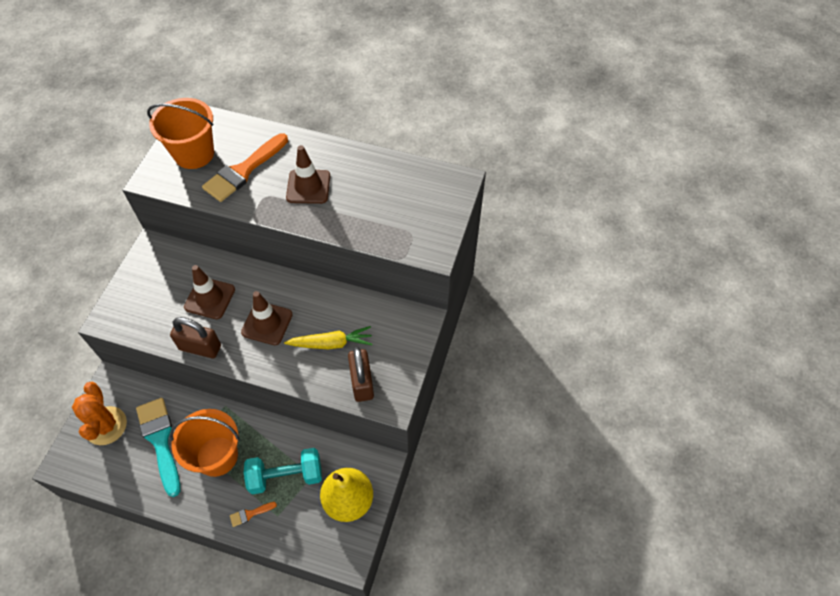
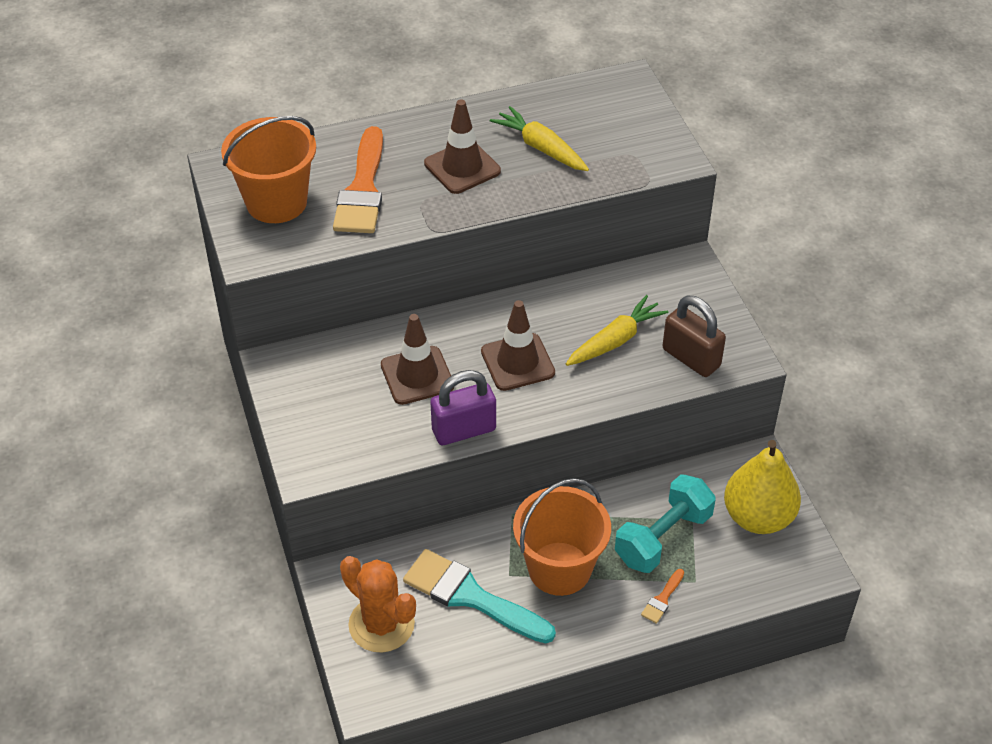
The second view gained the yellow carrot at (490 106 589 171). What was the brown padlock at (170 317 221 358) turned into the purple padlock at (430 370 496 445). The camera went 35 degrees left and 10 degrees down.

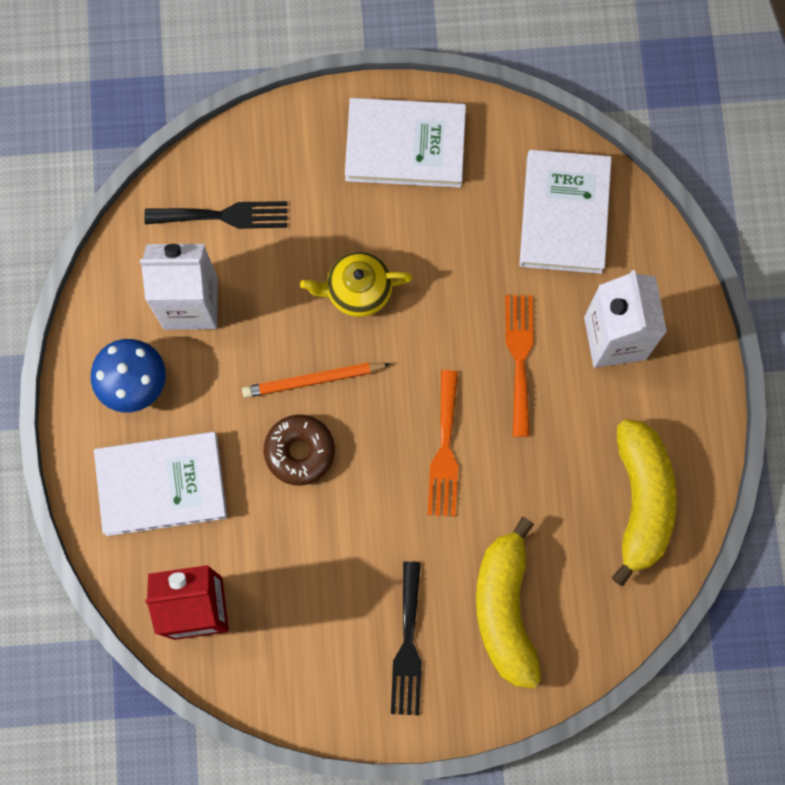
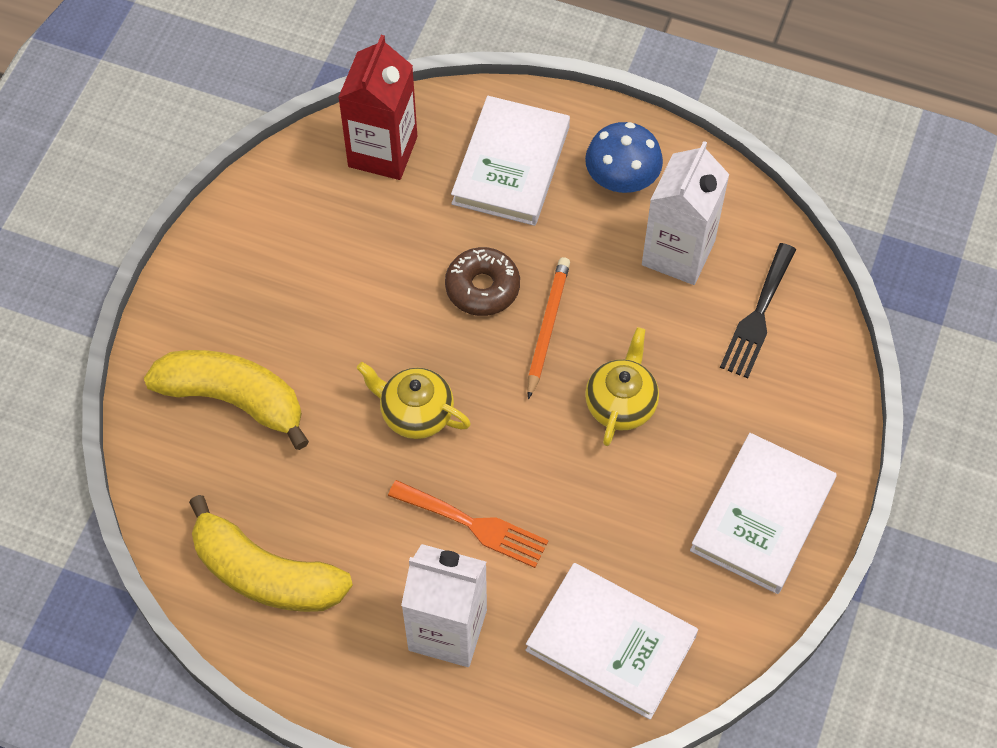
The second view lost the black fork at (391 562 422 715). Where the orange fork stood at (428 370 458 517), the yellow teapot came to stand at (357 362 471 439). The camera went 115 degrees right and 15 degrees down.

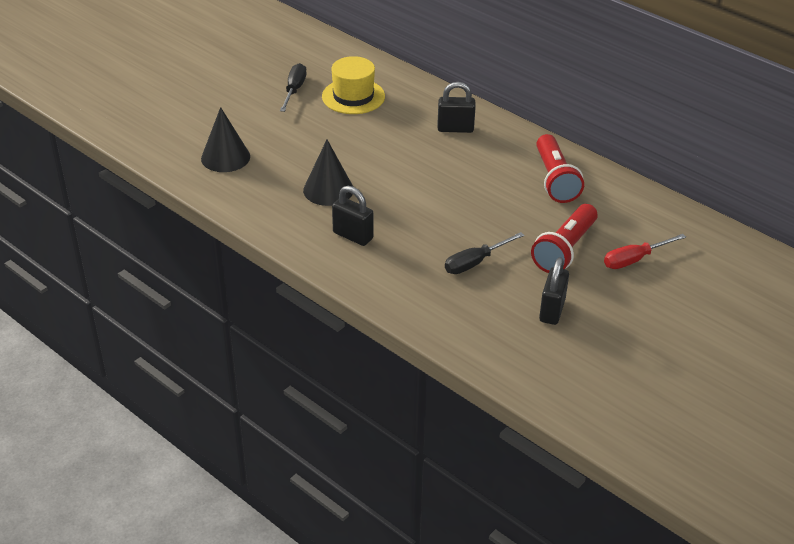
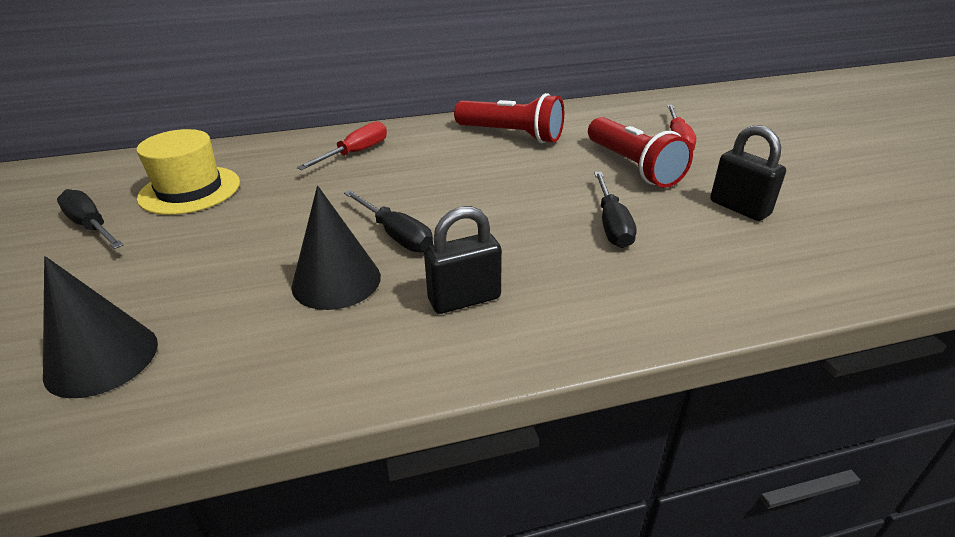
The second view gained the black screwdriver at (344 190 433 252). Where the black padlock stood at (437 82 476 133), the red screwdriver came to stand at (297 121 387 170). The camera went 55 degrees left and 5 degrees down.

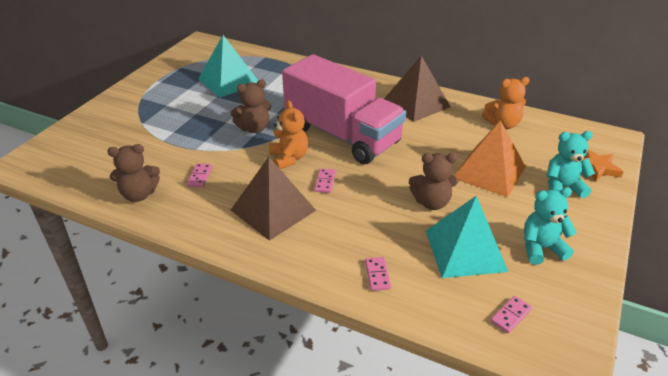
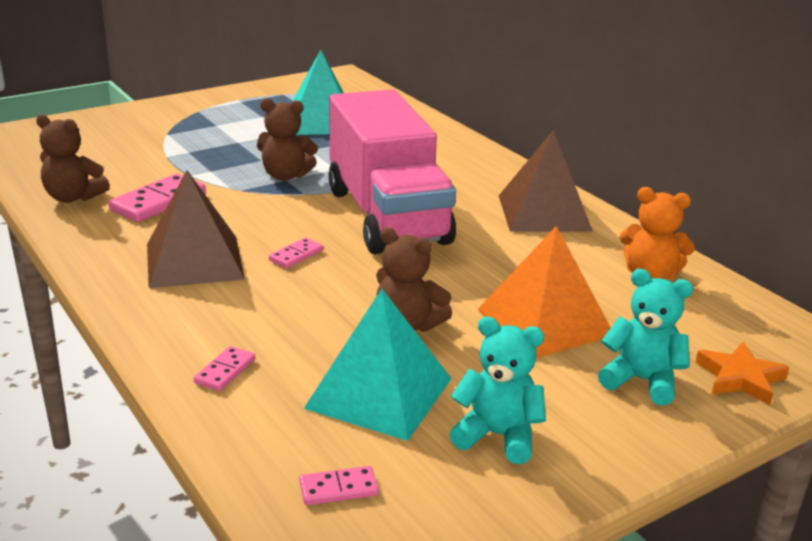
The second view lost the orange teddy bear at (269 100 308 169). The size of the pink domino at (187 163 212 187) changed by a factor of 1.87. The camera went 30 degrees right and 10 degrees down.

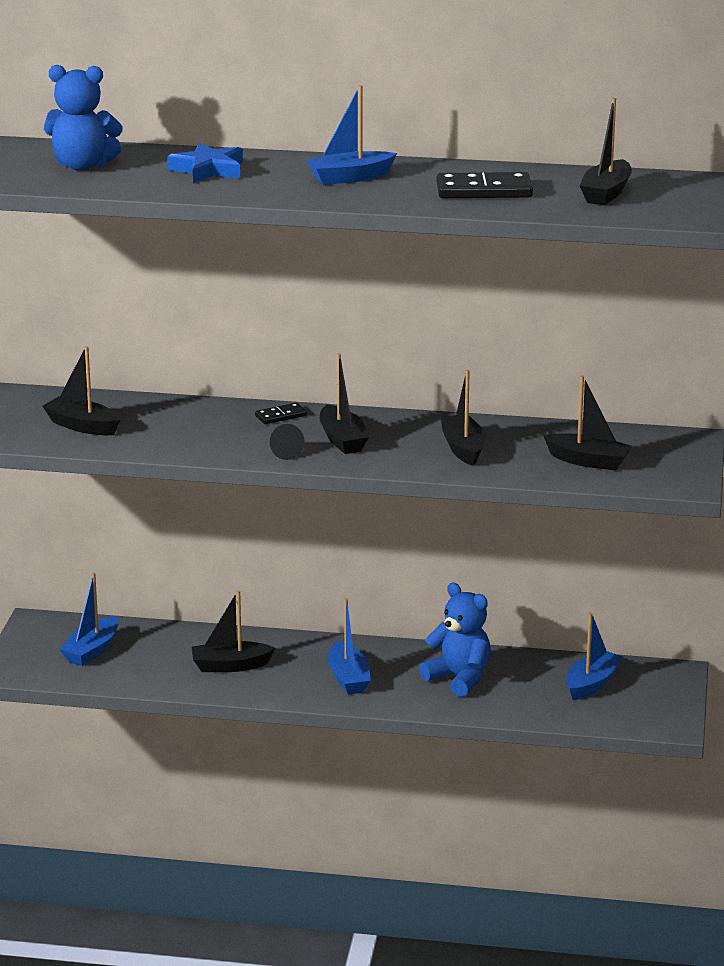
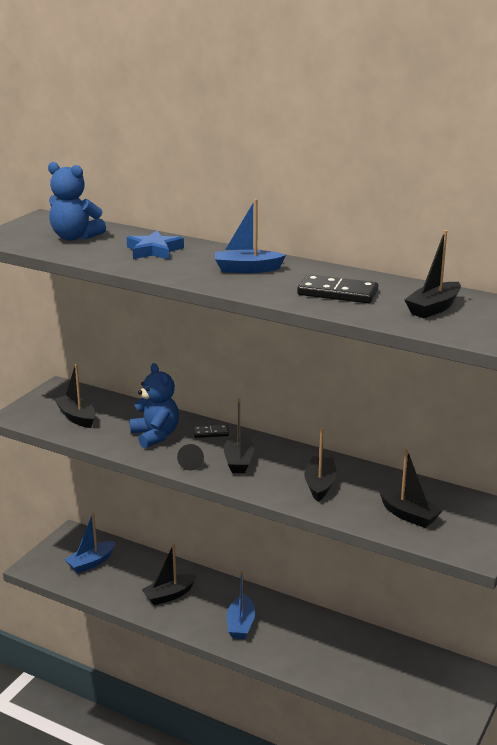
The second view lost the blue boat at (566 612 623 700). The blue teddy bear ended up elsewhere, having gone from (419 582 491 697) to (129 363 179 448). The black boat at (192 590 275 672) ended up facing another way, 45 degrees counterclockwise from before. The camera went 20 degrees right and 0 degrees up.

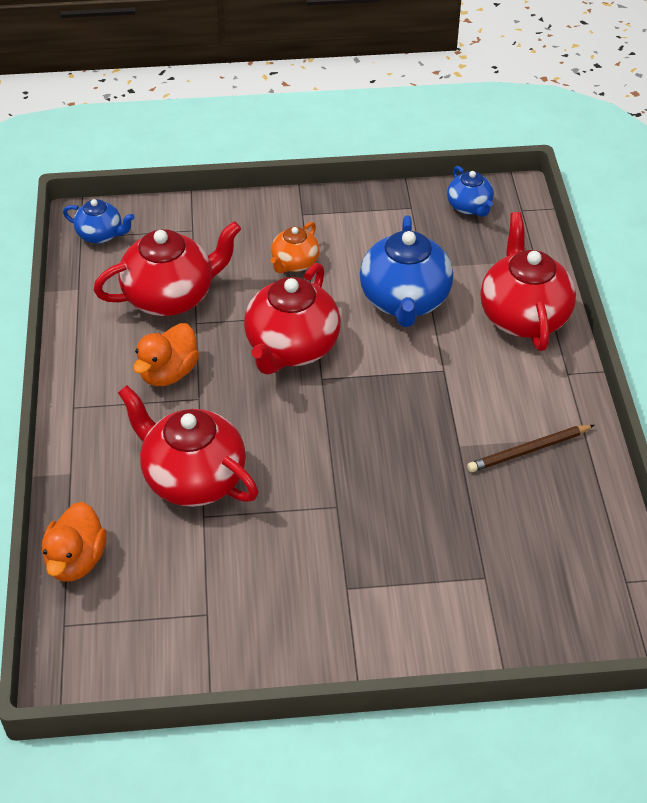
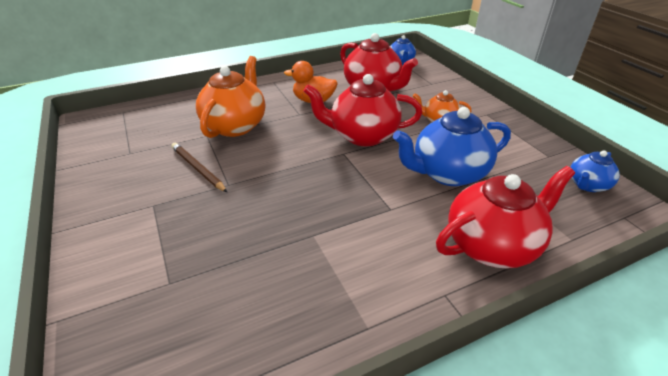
The second view lost the orange duck at (42 502 107 582). The brown pencil ended up elsewhere, having gone from (467 425 594 472) to (171 143 227 192). What was the red teapot at (118 385 258 507) turned into the orange teapot at (196 56 265 138). The camera went 70 degrees right and 10 degrees down.

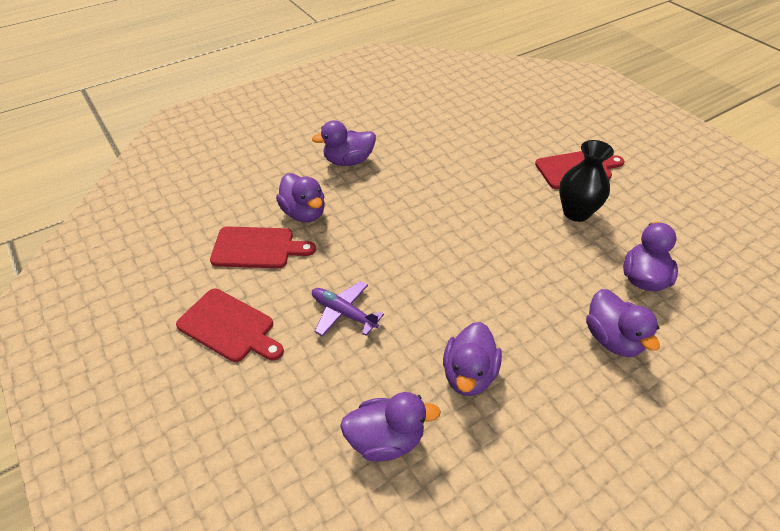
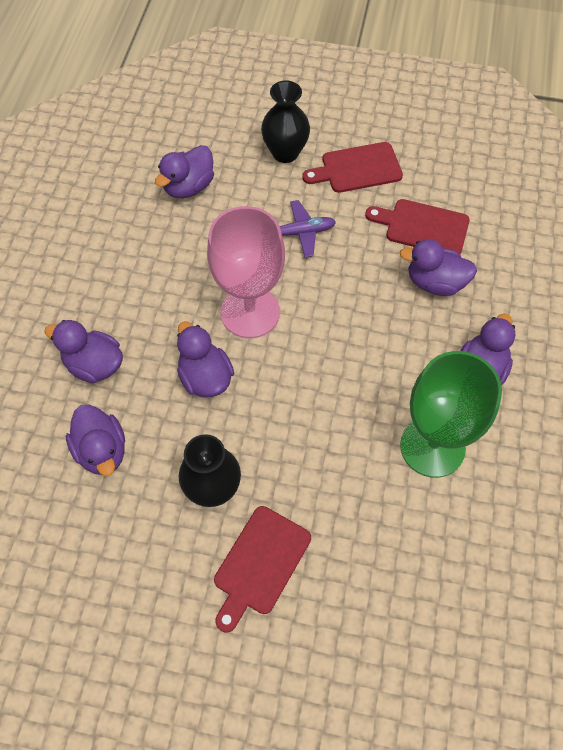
The second view gained the pink goblet at (207 206 285 338). The second view gained the black vase at (261 80 310 163). The second view gained the green goblet at (400 351 502 478). The purple duck ended up elsewhere, having gone from (443 322 502 396) to (177 321 234 398). The red cutting board at (210 226 316 268) ended up facing another way, 60 degrees clockwise from before. The camera went 135 degrees right and 15 degrees up.

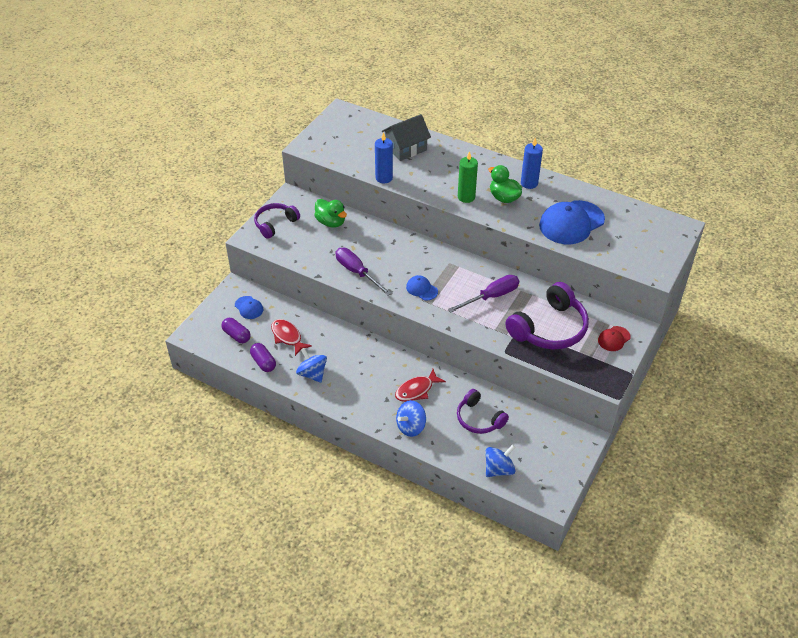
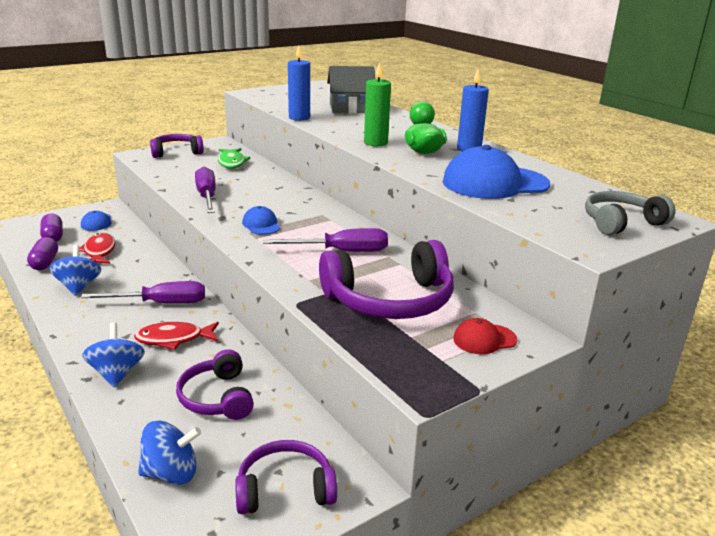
The second view gained the purple screwdriver at (81 281 205 304). The second view gained the purple headphones at (235 440 337 514). The second view gained the grey headphones at (585 191 675 235). Where the green duck stood at (314 199 347 228), the green fish came to stand at (218 148 250 169). The blue spinning top at (396 400 426 437) ended up facing another way, 90 degrees clockwise from before. The camera went 25 degrees right and 20 degrees down.

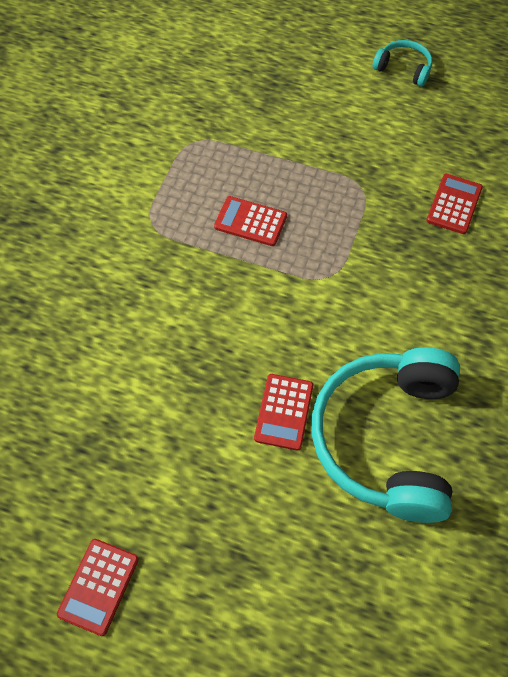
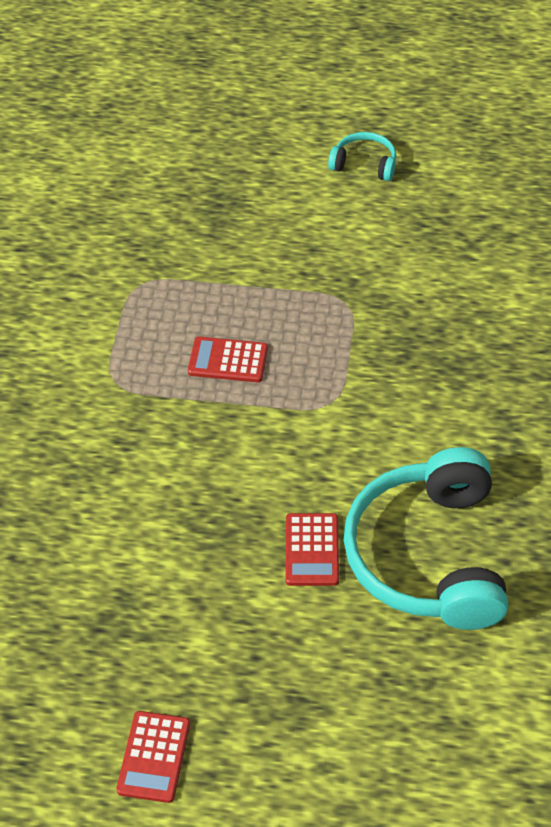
The second view lost the red calculator at (426 174 483 234). The camera went 10 degrees left and 10 degrees down.

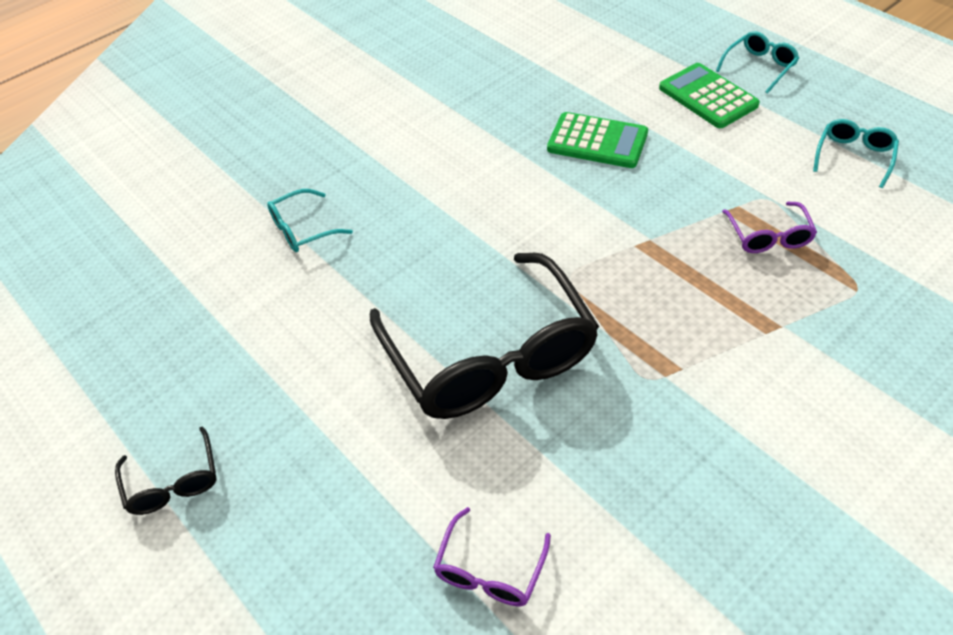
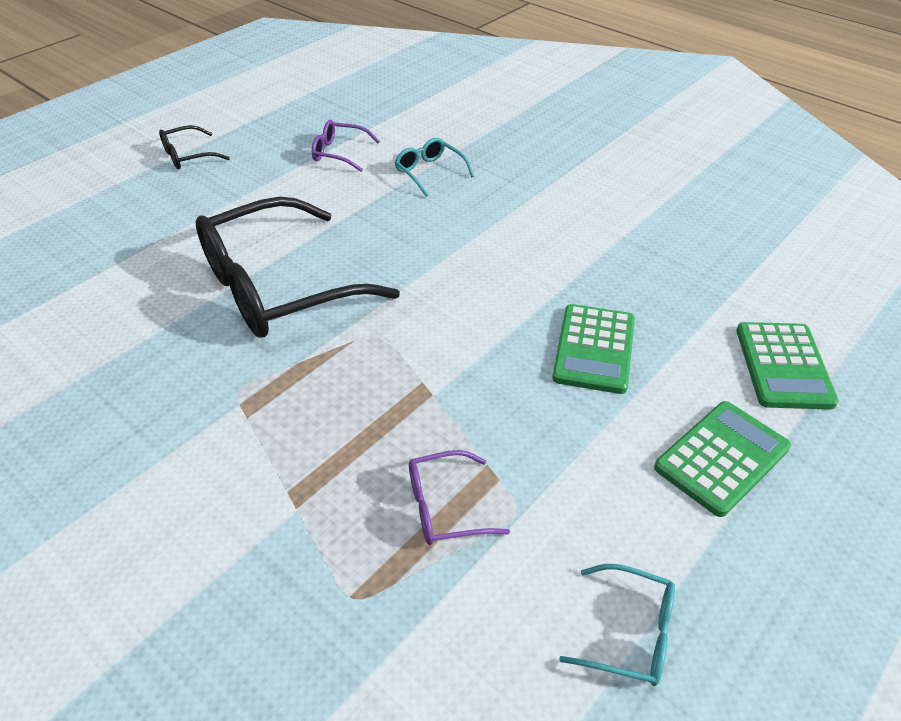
The second view lost the turquoise glasses at (716 31 799 94). The second view gained the green calculator at (737 322 839 410). The purple glasses ended up elsewhere, having gone from (433 507 551 606) to (312 120 380 172). The camera went 80 degrees right and 5 degrees down.

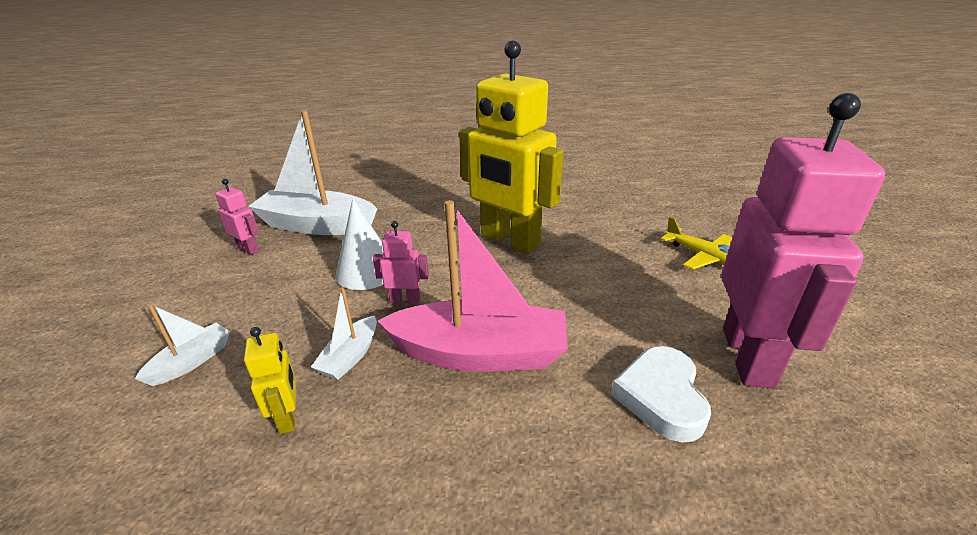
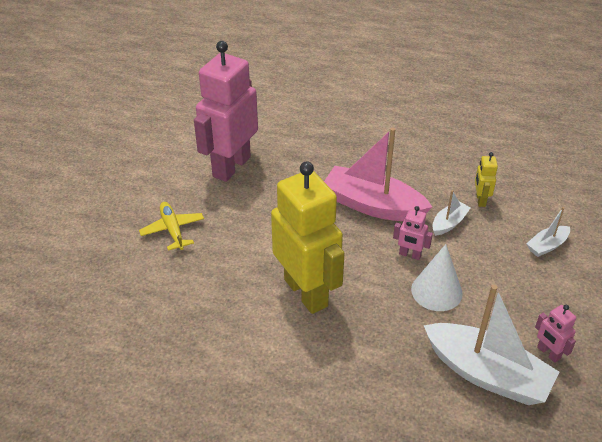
The second view lost the white heart at (611 346 711 443). The camera went 160 degrees left and 10 degrees up.

